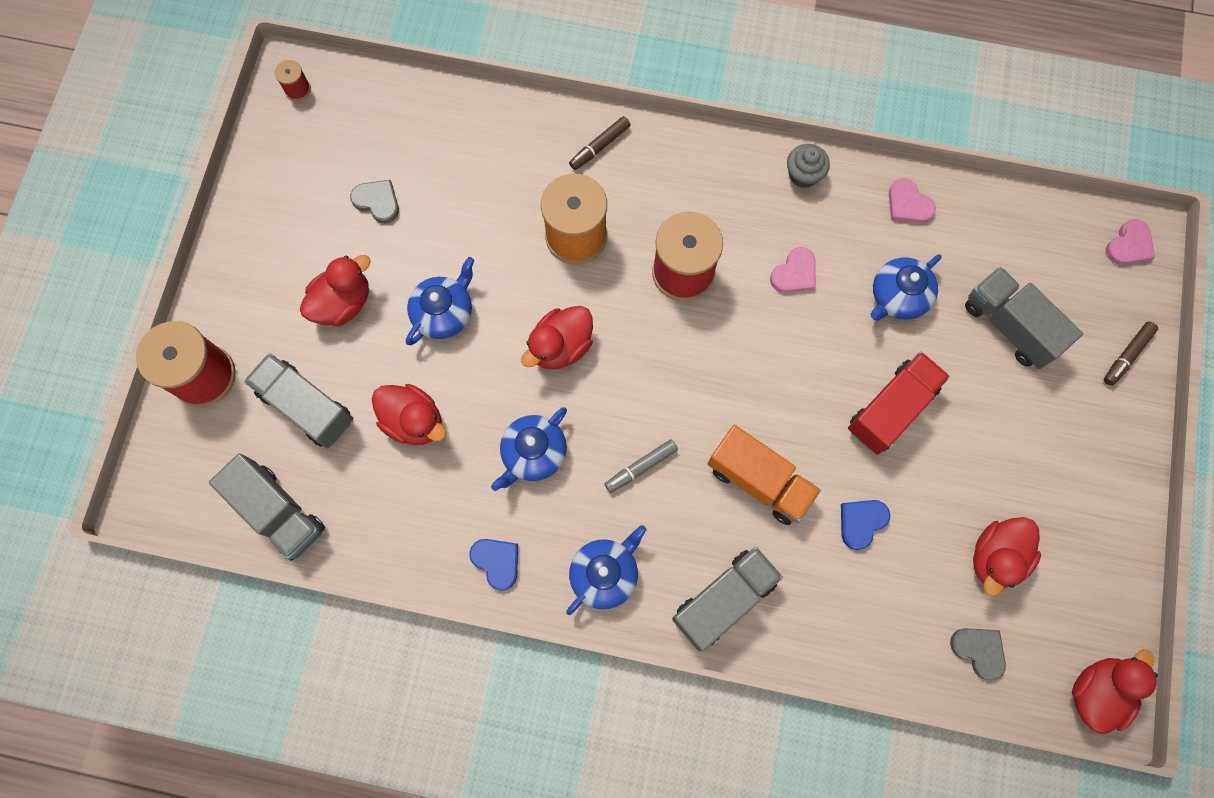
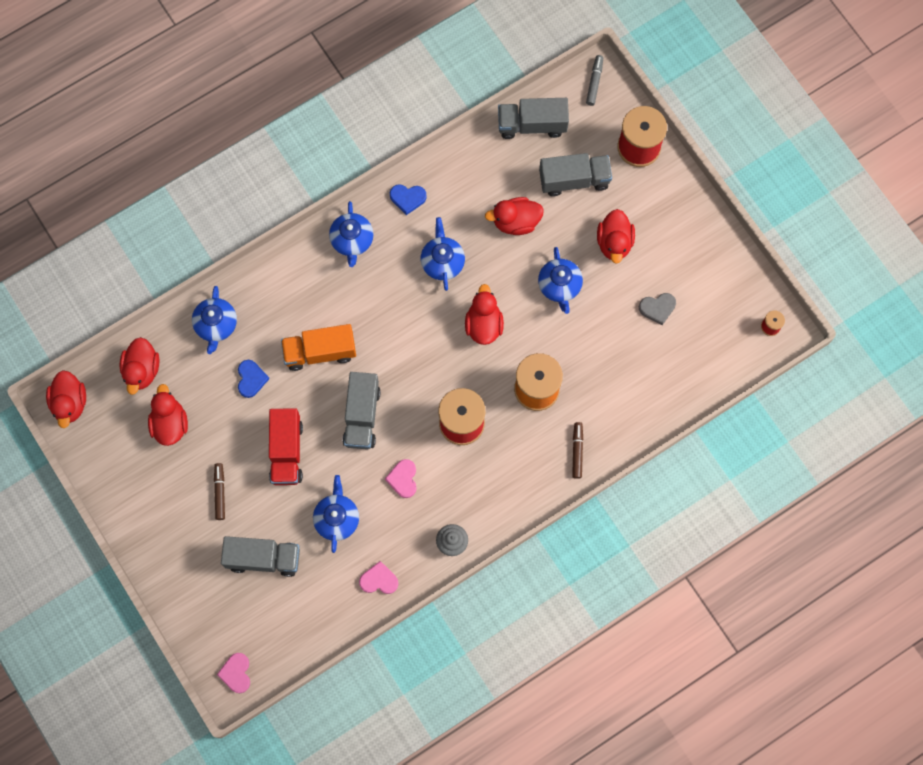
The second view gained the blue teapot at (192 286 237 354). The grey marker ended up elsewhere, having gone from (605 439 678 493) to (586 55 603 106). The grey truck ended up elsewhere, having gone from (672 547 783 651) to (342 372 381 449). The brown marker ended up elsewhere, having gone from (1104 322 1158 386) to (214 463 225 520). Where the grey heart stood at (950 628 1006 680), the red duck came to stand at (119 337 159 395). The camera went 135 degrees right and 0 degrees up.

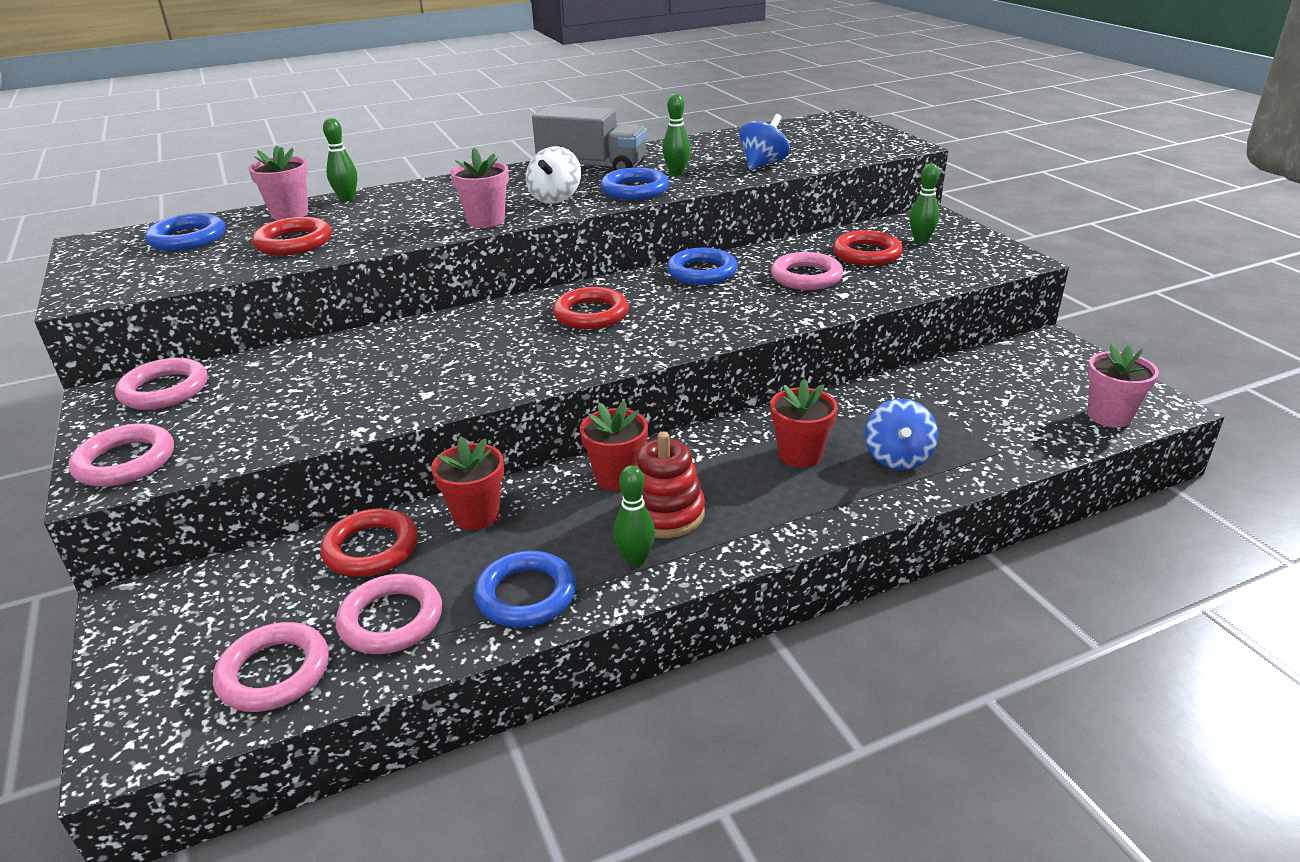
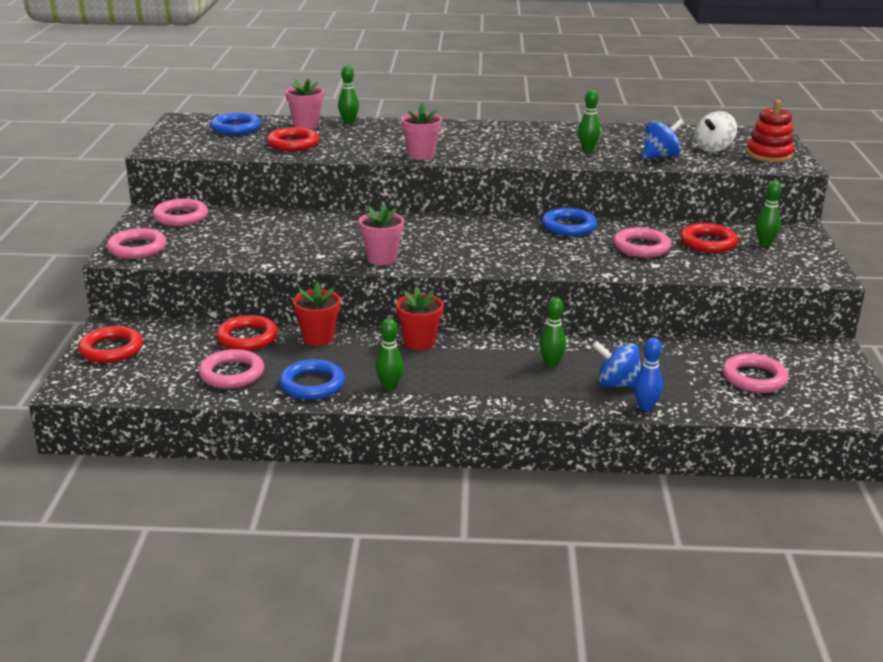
The second view lost the grey truck at (532 105 647 171). The second view lost the blue ring at (600 167 669 200). The second view gained the blue bowling pin at (634 337 663 411). The pink ring ended up elsewhere, having gone from (213 622 329 712) to (722 354 789 393). The white spinning top ended up elsewhere, having gone from (526 146 581 204) to (695 111 737 152). The red ring ended up elsewhere, having gone from (553 287 629 329) to (78 326 143 363). The red stacking toy ended up elsewhere, having gone from (634 432 705 538) to (746 100 794 162). The pink flower pot ended up elsewhere, having gone from (1087 343 1159 428) to (359 204 404 265). Where the red flower pot stood at (770 379 838 468), the green bowling pin came to stand at (539 297 566 367). The blue spinning top at (865 399 938 470) ended up facing another way, 75 degrees clockwise from before. The camera went 25 degrees right and 5 degrees down.

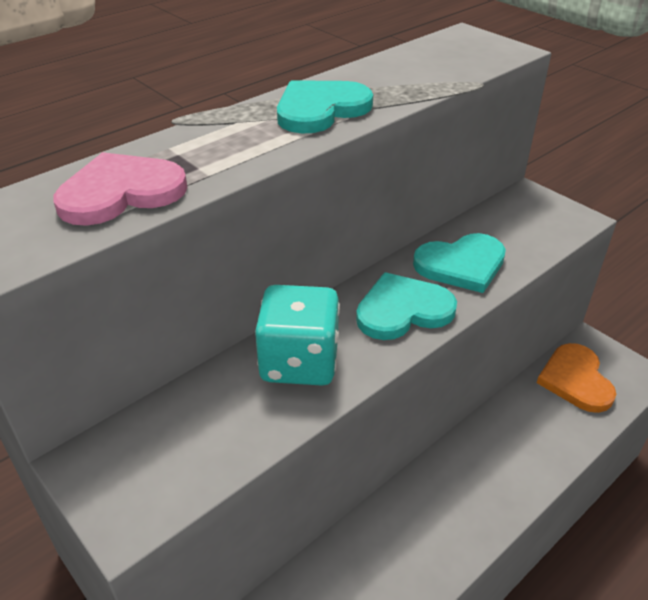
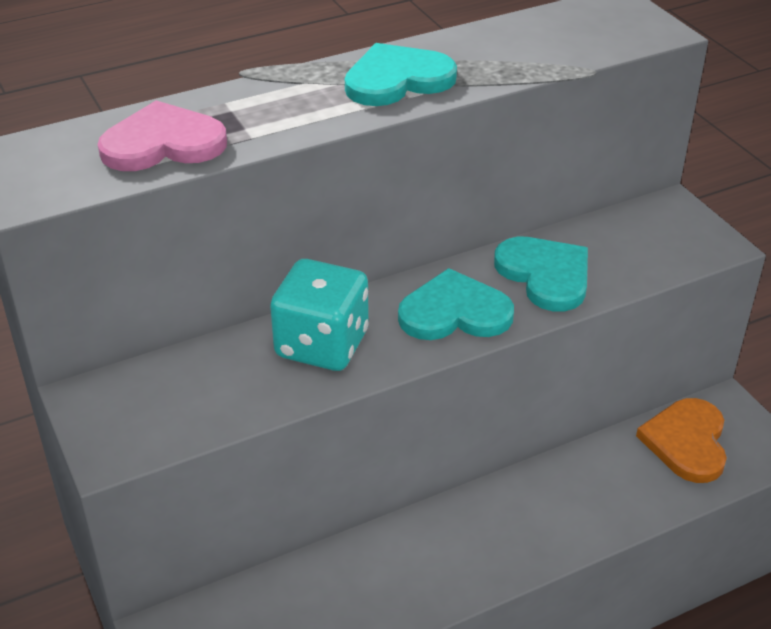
The turquoise heart at (413 233 506 293) ended up facing another way, 120 degrees counterclockwise from before. The camera went 15 degrees right and 0 degrees up.

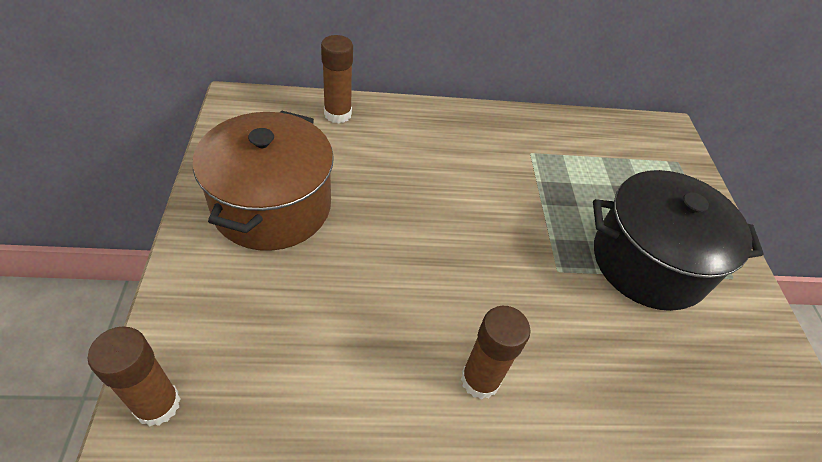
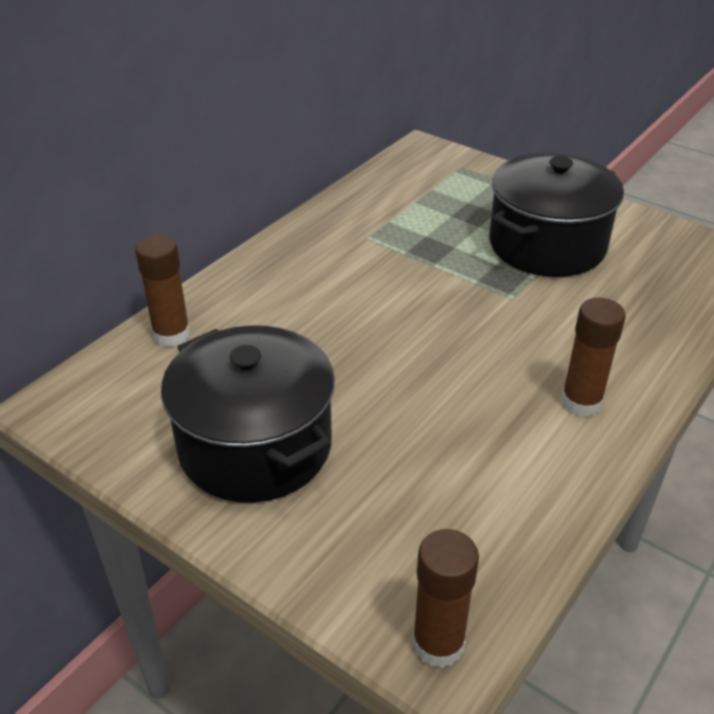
What was the brown pot at (193 111 334 251) turned into the black pot at (161 325 335 503). The camera went 45 degrees left and 10 degrees down.

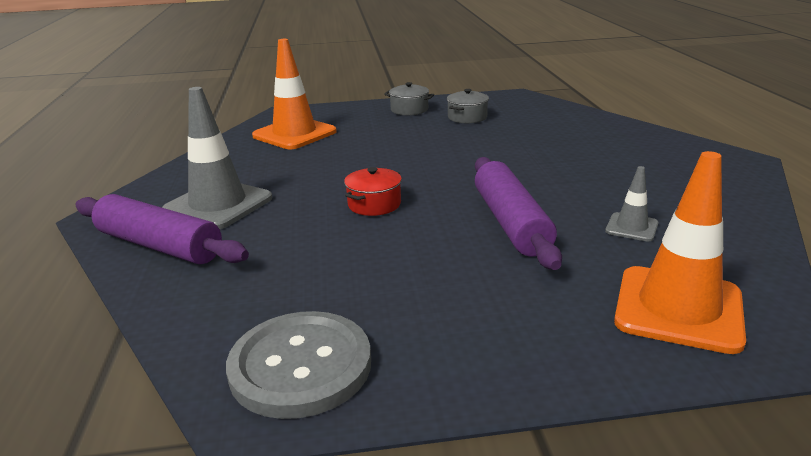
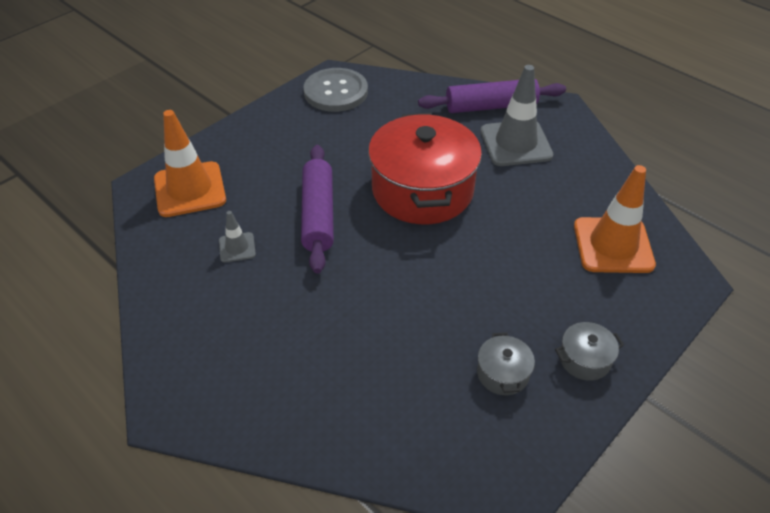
The purple rolling pin at (475 157 562 270) ended up facing another way, 45 degrees clockwise from before. The size of the red pot at (344 167 402 216) changed by a factor of 2.43. The camera went 140 degrees right and 20 degrees up.

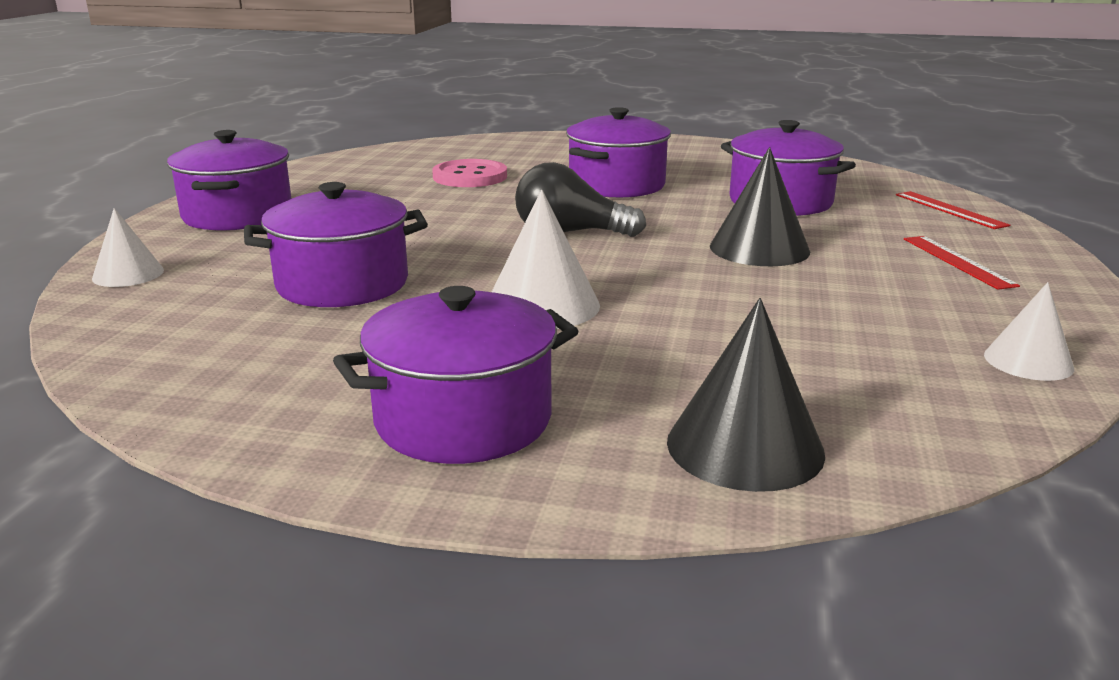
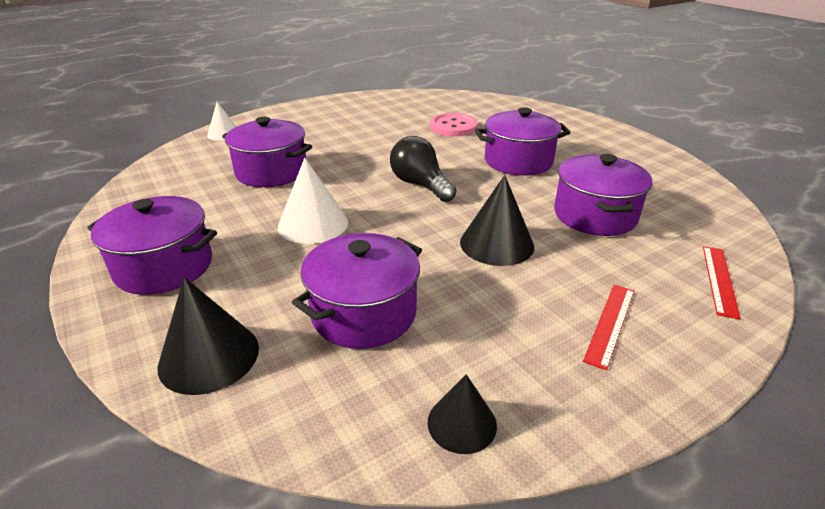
The purple pot ended up elsewhere, having gone from (167 130 291 231) to (292 233 422 349). What was the white cone at (984 282 1074 381) turned into the black cone at (428 374 497 454). The camera went 45 degrees right and 10 degrees up.

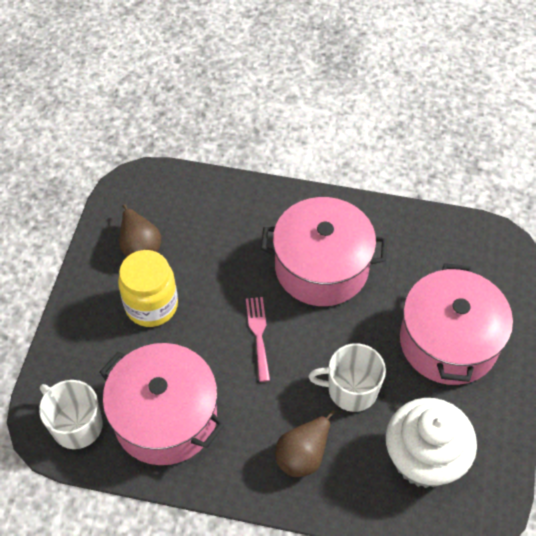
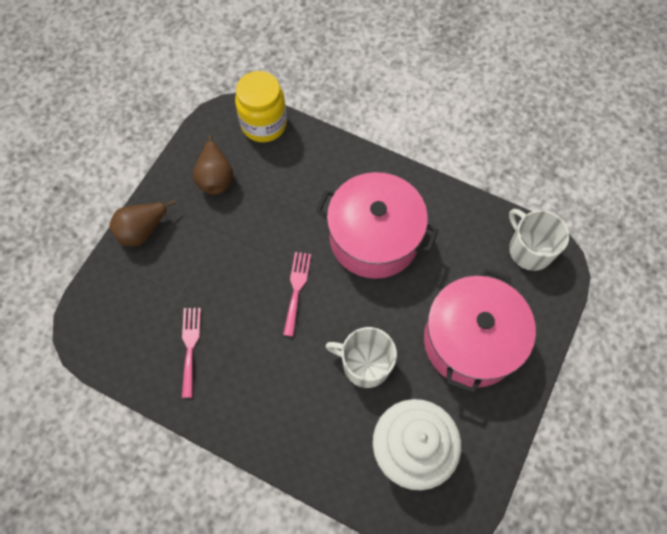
The white mug ended up elsewhere, having gone from (39 380 103 449) to (509 209 569 271). The yellow jar ended up elsewhere, having gone from (118 250 178 327) to (235 71 287 142). The brown pear ended up elsewhere, having gone from (276 410 335 477) to (109 200 175 246). Where the pink pot stood at (100 343 225 465), the pink fork came to stand at (182 308 201 398). The camera went 15 degrees right and 10 degrees up.

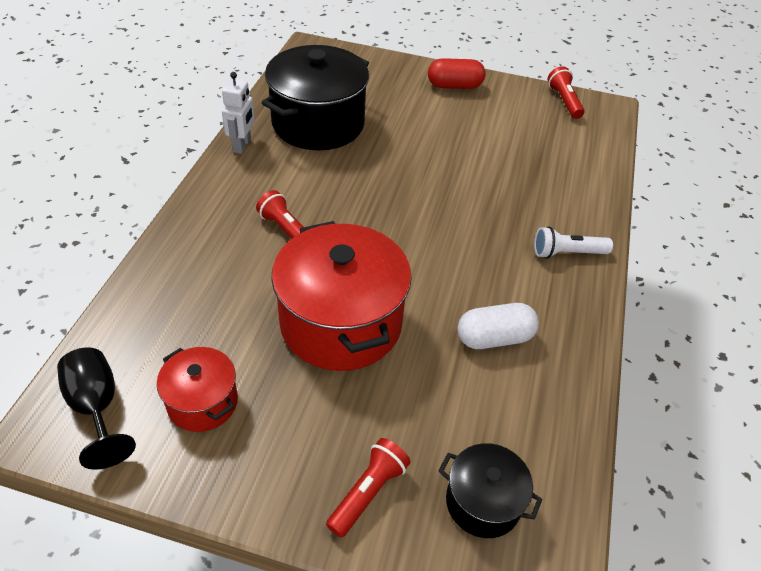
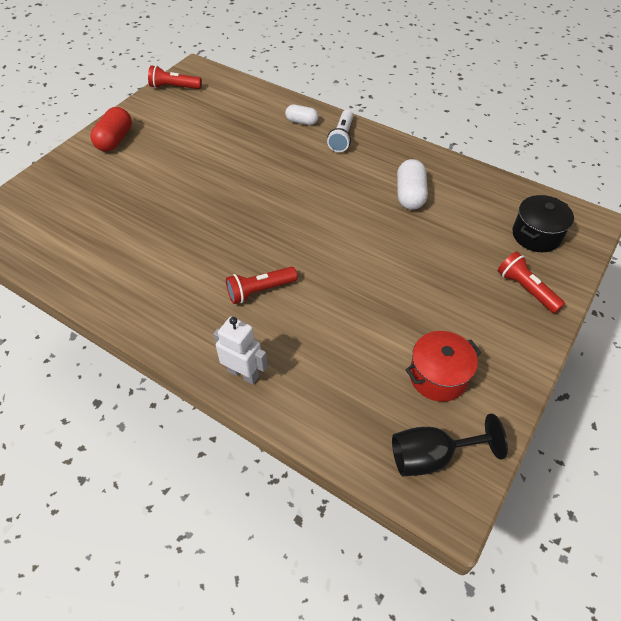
The second view lost the black pot at (262 45 369 150). The second view lost the red pot at (271 221 412 371). The second view gained the white capsule at (285 104 318 125). The white robot ended up elsewhere, having gone from (222 72 255 154) to (213 317 268 385). The camera went 70 degrees left and 5 degrees up.

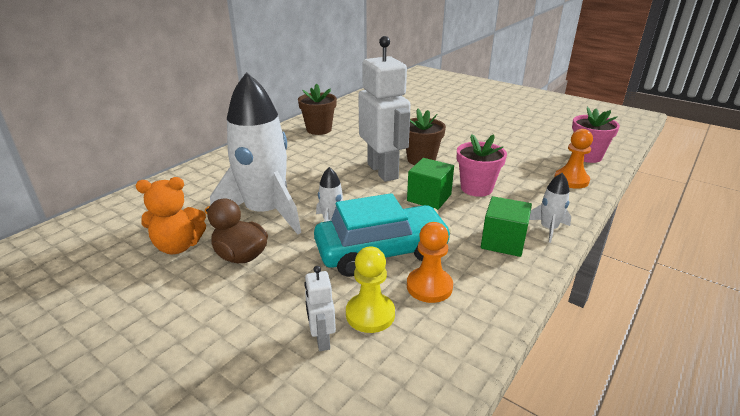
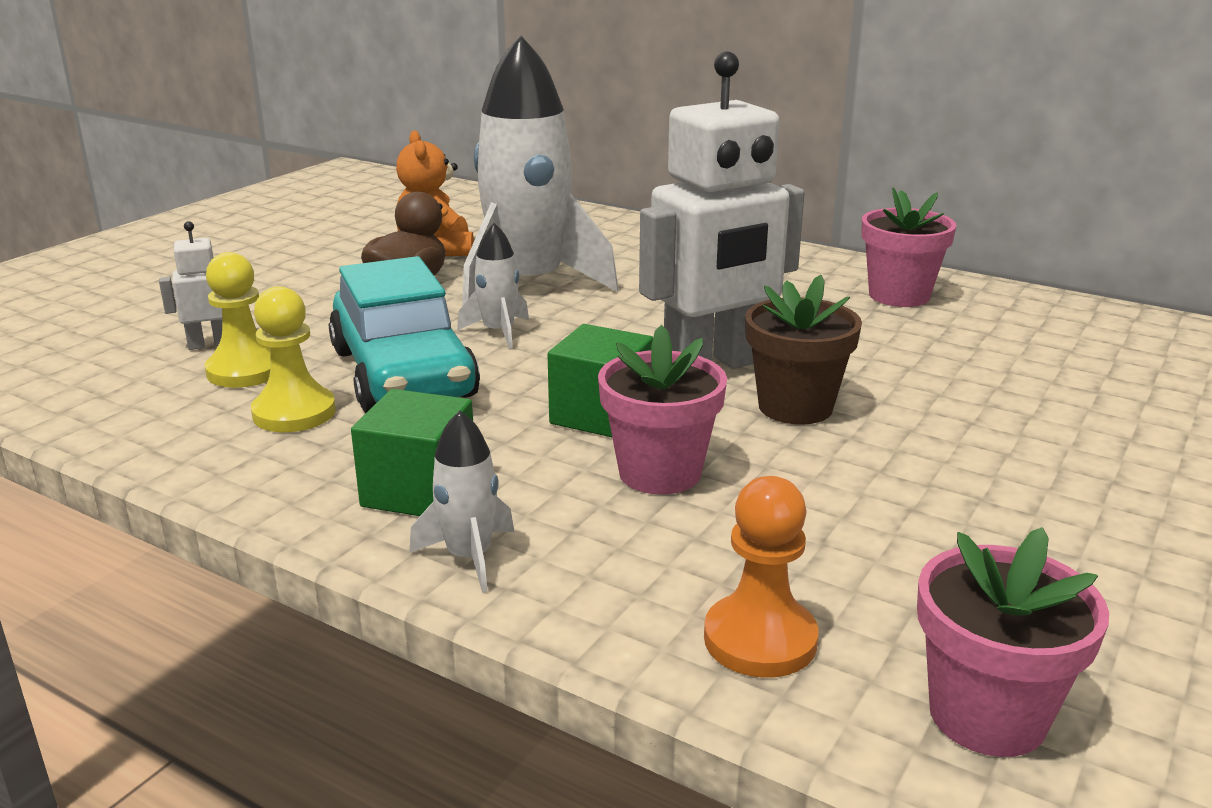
What was the brown flower pot at (298 84 337 135) turned into the pink flower pot at (861 187 957 307). What was the orange pawn at (407 222 453 303) turned into the yellow pawn at (251 286 336 432). The camera went 85 degrees right and 5 degrees down.

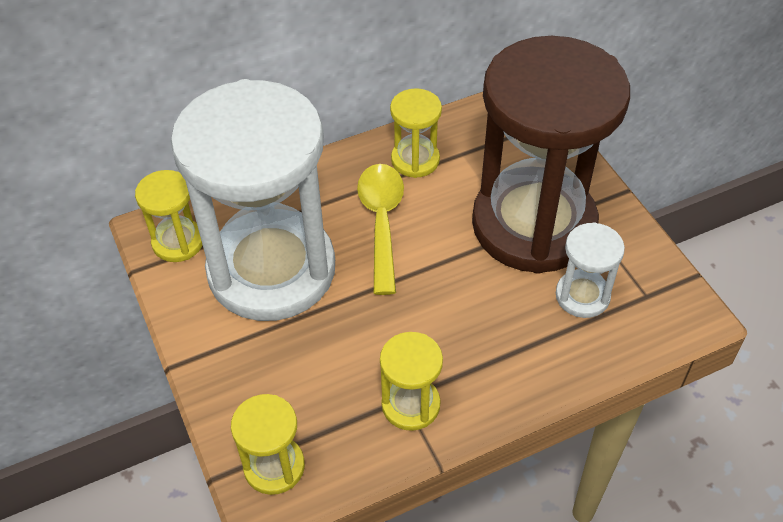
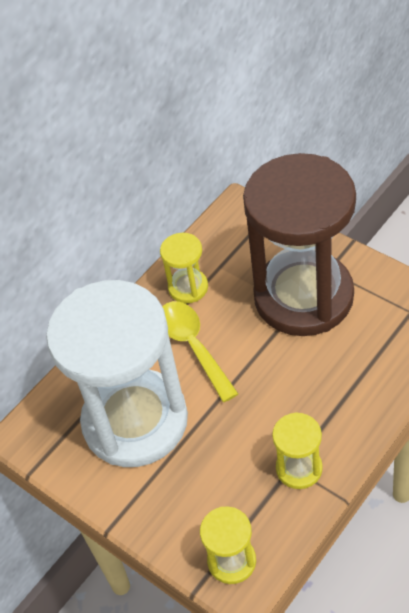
The second view lost the yellow hourglass at (135 170 202 262). The second view lost the white hourglass at (556 222 625 318). The camera went 20 degrees left and 0 degrees up.

